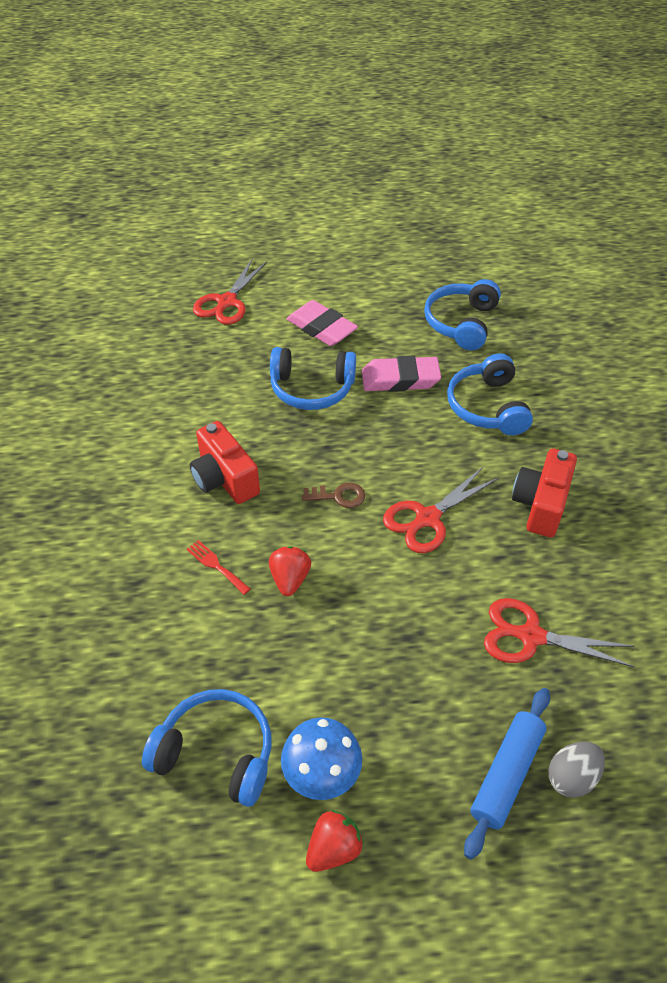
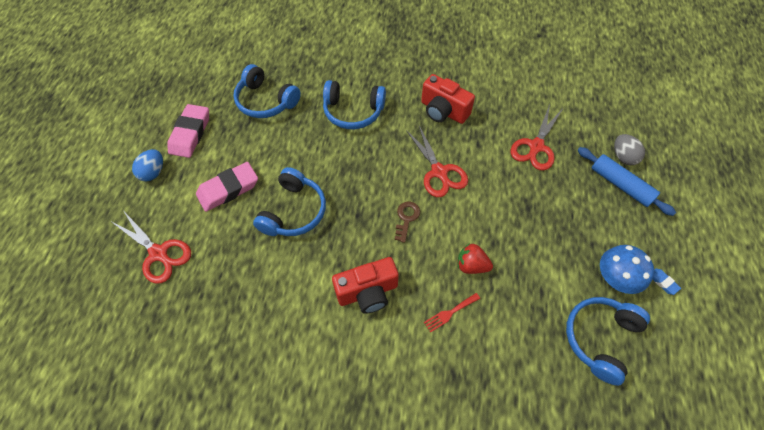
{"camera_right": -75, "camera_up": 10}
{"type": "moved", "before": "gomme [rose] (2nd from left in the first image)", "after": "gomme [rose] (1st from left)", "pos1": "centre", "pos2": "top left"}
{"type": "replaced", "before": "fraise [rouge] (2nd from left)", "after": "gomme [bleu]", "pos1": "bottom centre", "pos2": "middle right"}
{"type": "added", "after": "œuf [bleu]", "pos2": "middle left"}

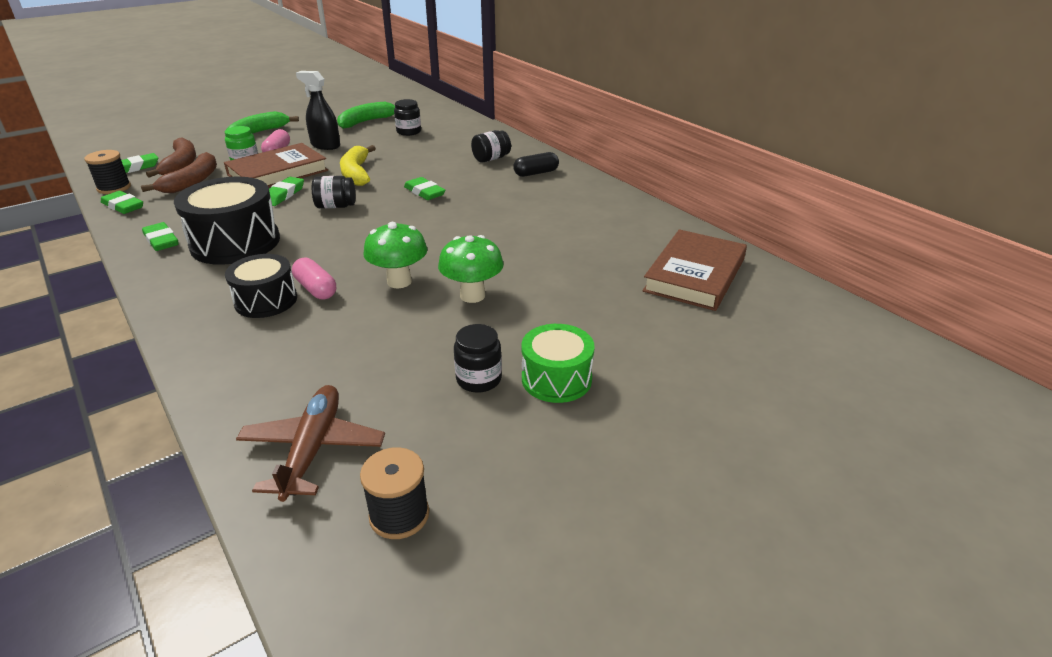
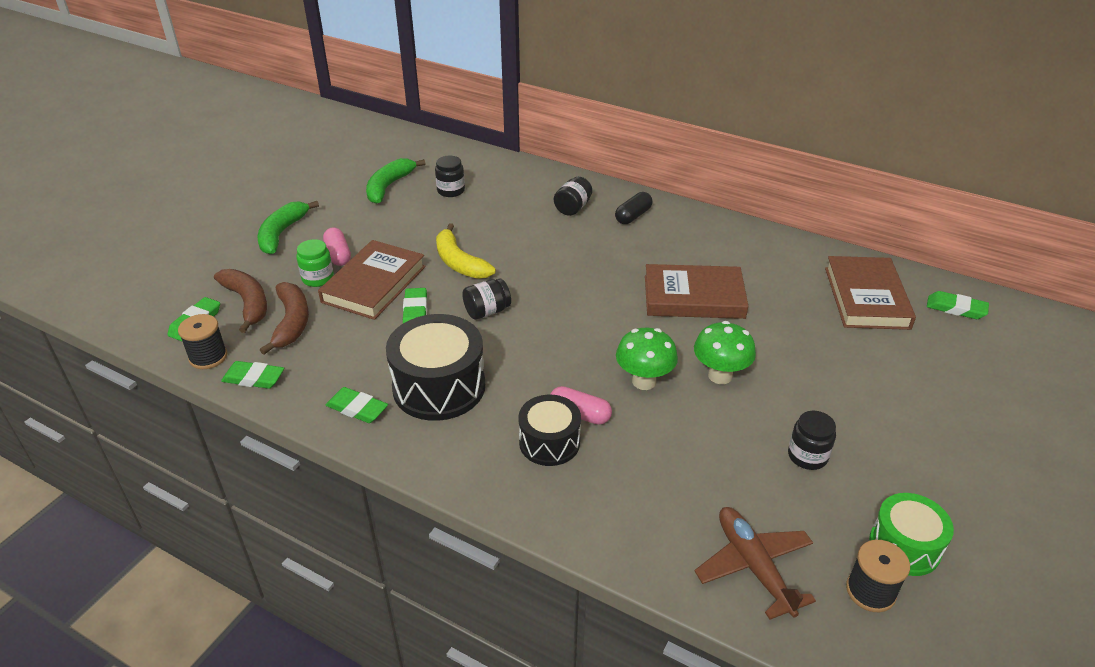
{"camera_right": -25, "camera_up": 5}
{"type": "removed", "before": "vaporisateur [noir]", "pos1": "top left"}
{"type": "moved", "before": "gomme [vert] (5th from left)", "pos1": "top centre", "pos2": "middle right"}
{"type": "moved", "before": "tambour [vert]", "pos1": "centre", "pos2": "bottom right"}
{"type": "added", "after": "livre [marron] (2nd from left)", "pos2": "centre"}

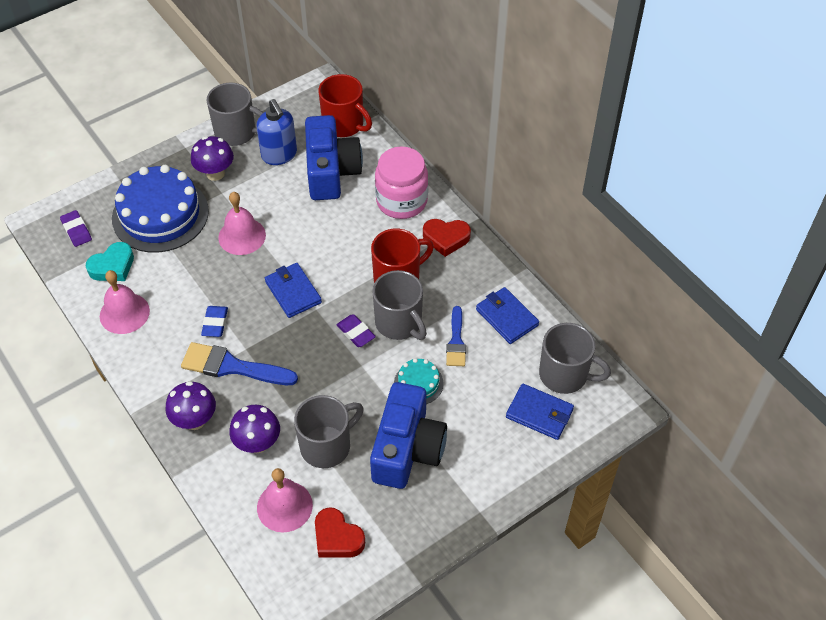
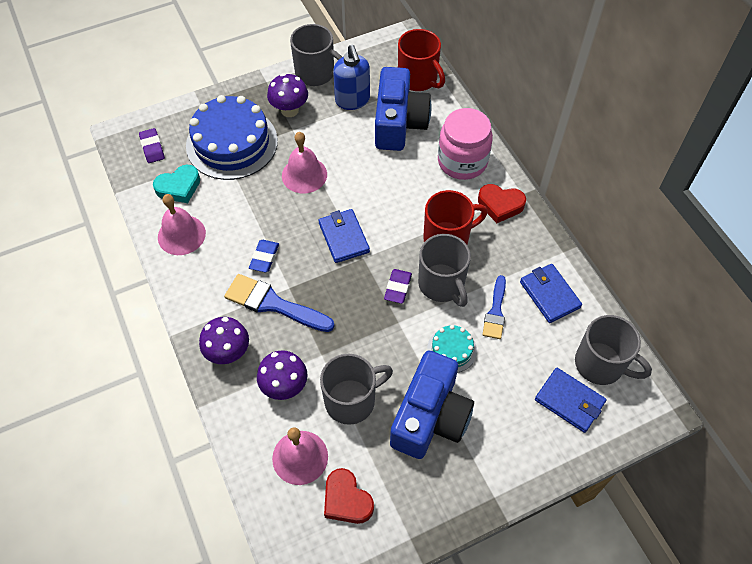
{"camera_right": 10, "camera_up": 5}
{"type": "turned", "before": "gomme [violet] (2nd from left)", "pos1": "centre", "pos2": "centre", "turn": 45}

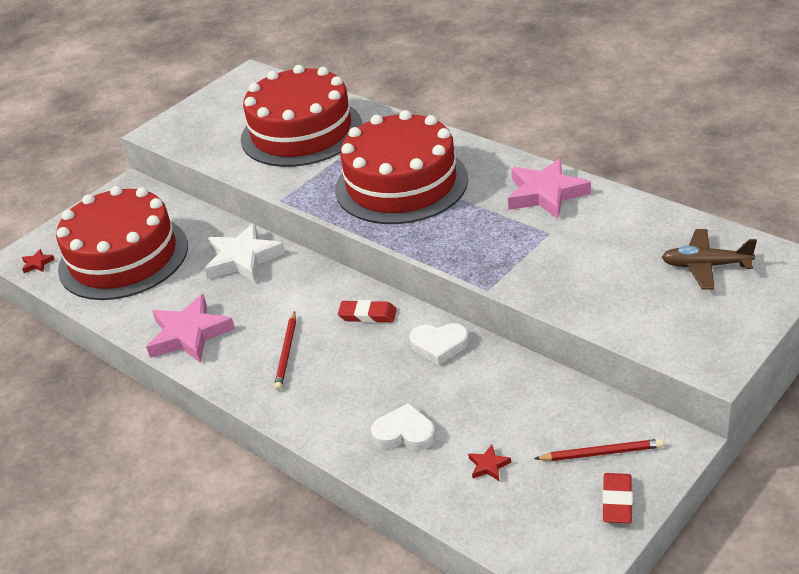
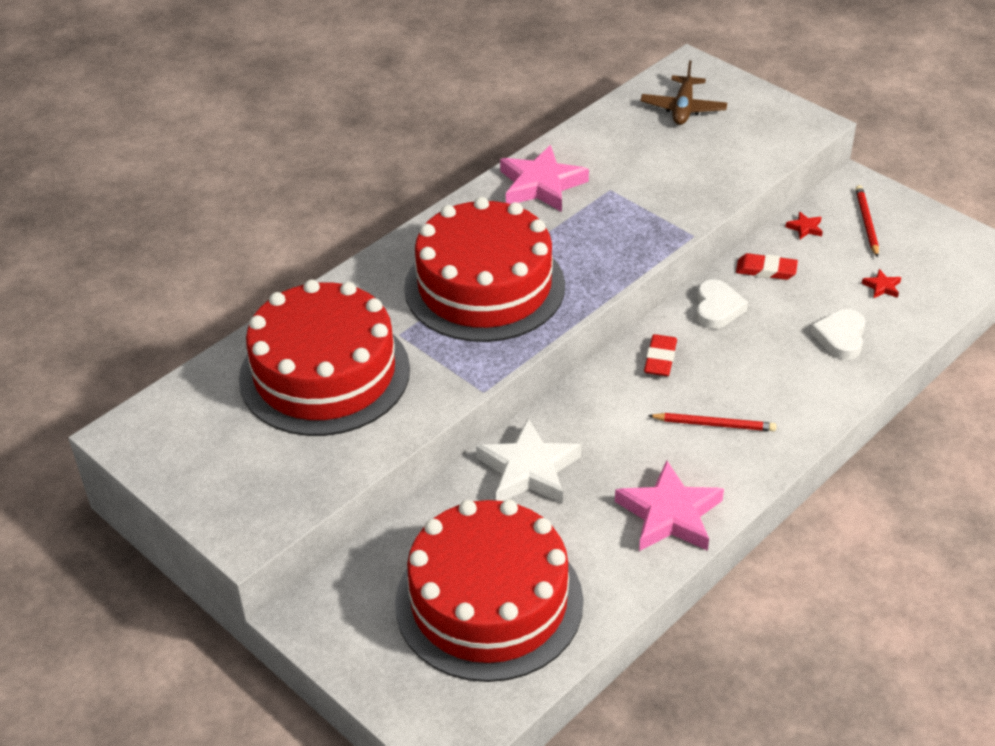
{"camera_right": -90, "camera_up": 5}
{"type": "moved", "before": "étoile [rouge] (1st from left)", "pos1": "middle left", "pos2": "top right"}
{"type": "moved", "before": "gomme [rouge] (2nd from left)", "pos1": "bottom right", "pos2": "middle right"}

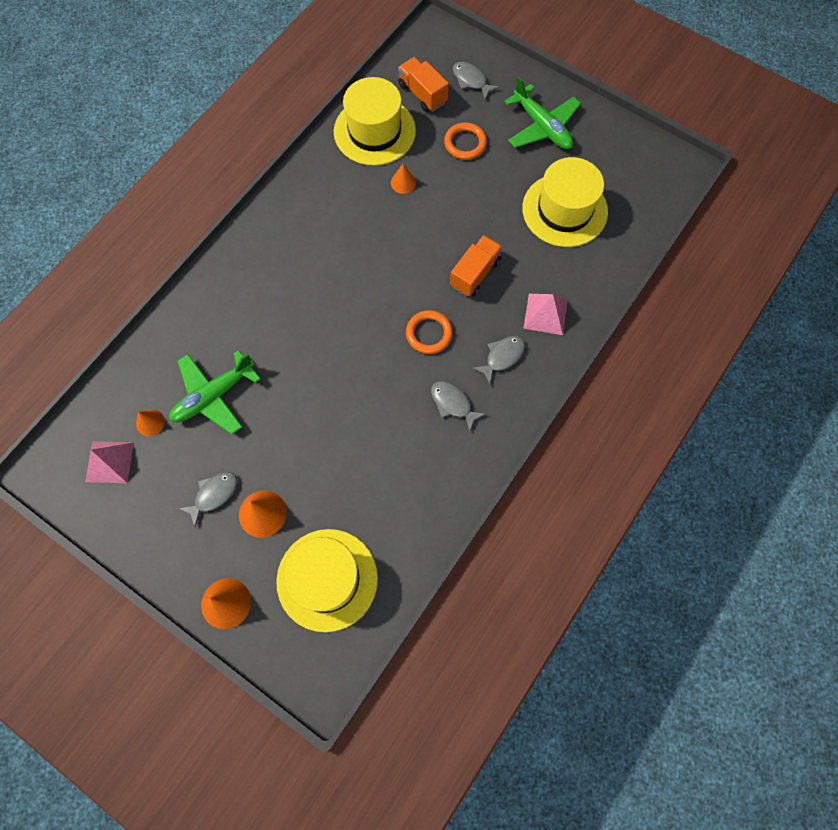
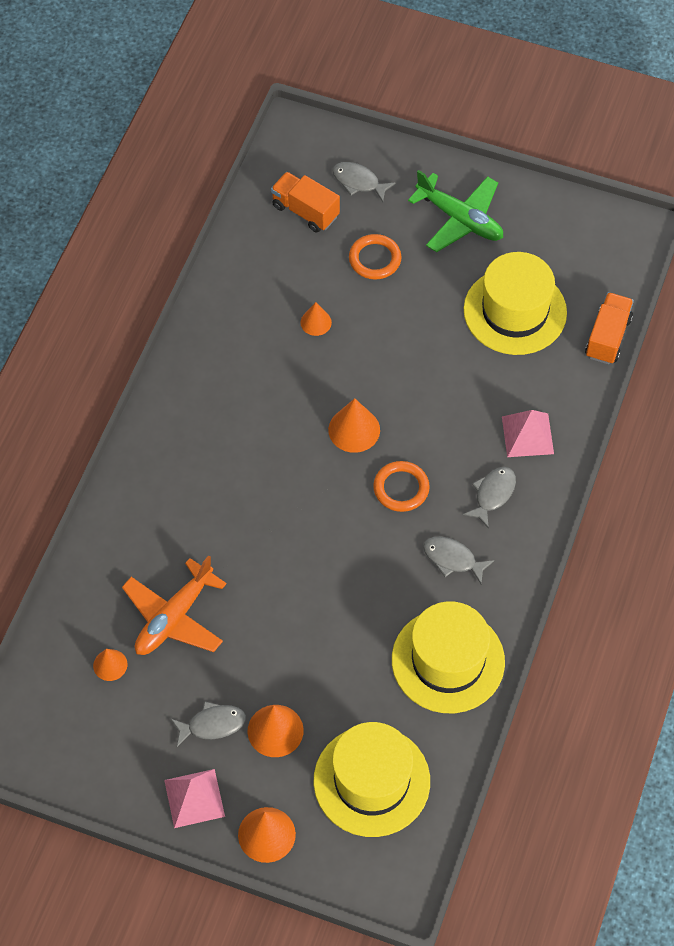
{"camera_right": -15, "camera_up": -10}
{"type": "moved", "before": "chapeau [jaune] (2nd from left)", "pos1": "top centre", "pos2": "bottom centre"}
{"type": "moved", "before": "camion [orange] (2nd from left)", "pos1": "top centre", "pos2": "middle right"}
{"type": "recoloured", "before": "avion [vert] (1st from left)", "after": "avion [orange]", "pos1": "middle left", "pos2": "middle left"}
{"type": "moved", "before": "pyramide [rose] (1st from left)", "pos1": "middle left", "pos2": "bottom left"}
{"type": "turned", "before": "poisson [gris] (1st from left)", "pos1": "middle left", "pos2": "bottom left", "turn": 45}
{"type": "added", "after": "cône [orange] (5th from left)", "pos2": "centre"}

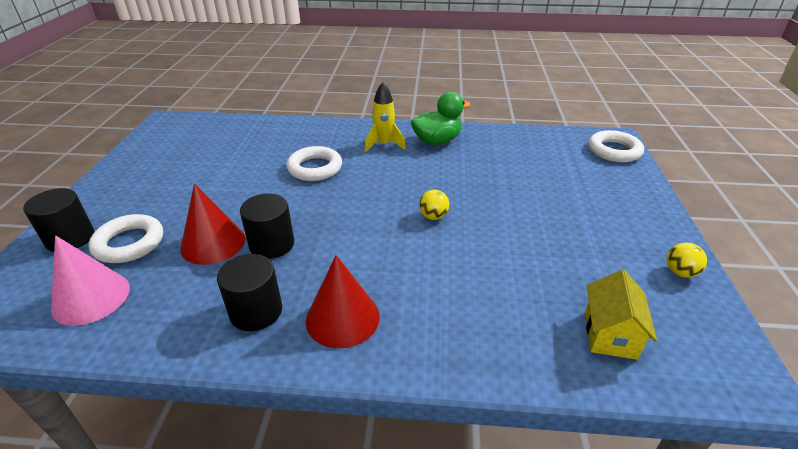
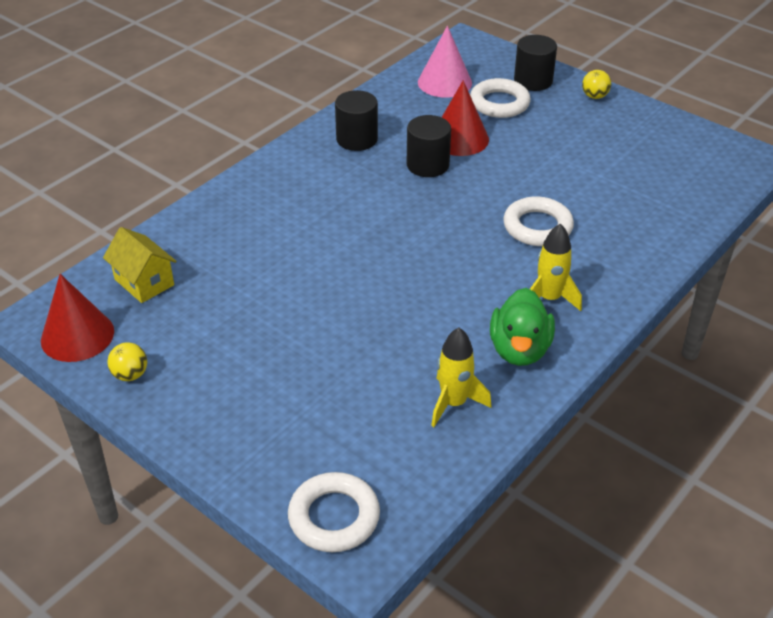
{"camera_right": 125, "camera_up": 5}
{"type": "moved", "before": "balle [jaune] (1st from left in the first image)", "after": "balle [jaune] (2nd from left)", "pos1": "centre", "pos2": "top right"}
{"type": "moved", "before": "cône [rouge] (2nd from left in the first image)", "after": "cône [rouge] (1st from left)", "pos1": "bottom centre", "pos2": "middle left"}
{"type": "added", "after": "fusée [jaune] (1st from left)", "pos2": "centre"}

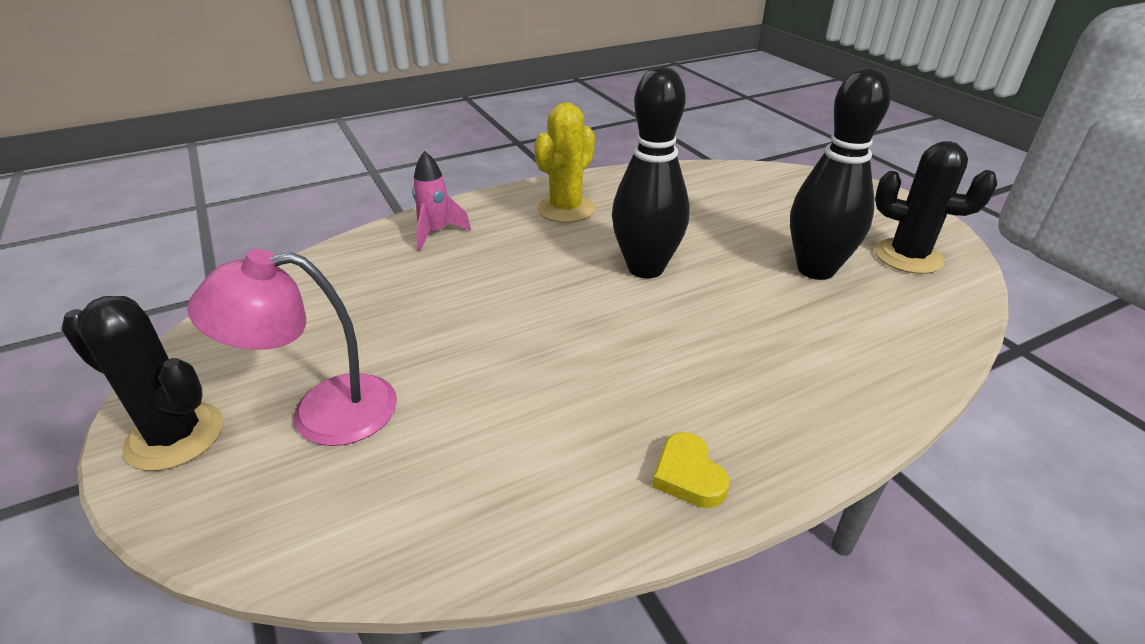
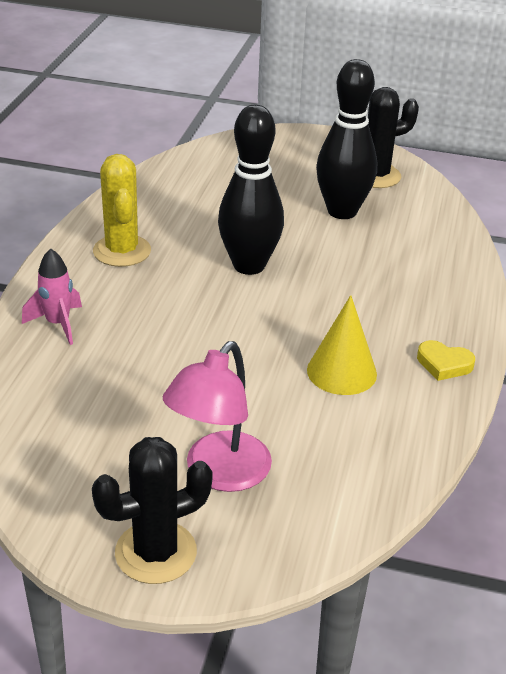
{"camera_right": -50, "camera_up": 0}
{"type": "added", "after": "cône [jaune]", "pos2": "middle right"}

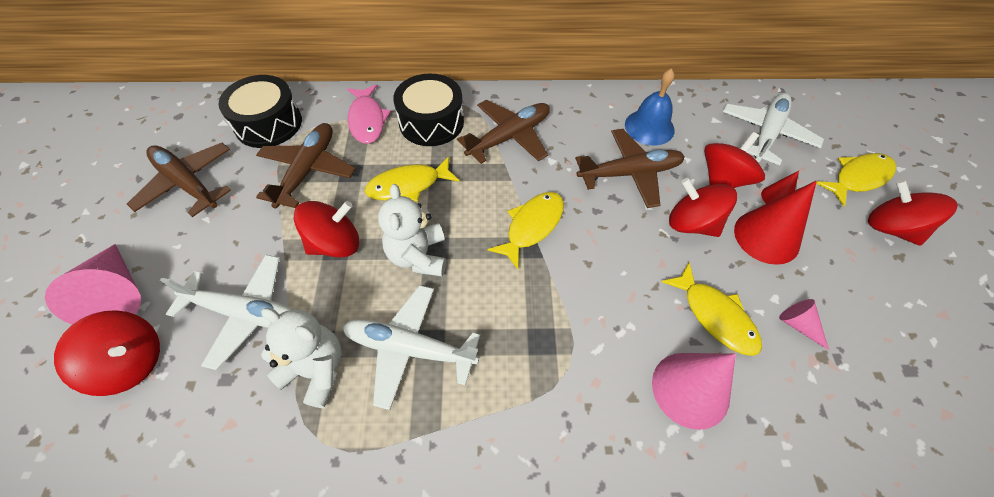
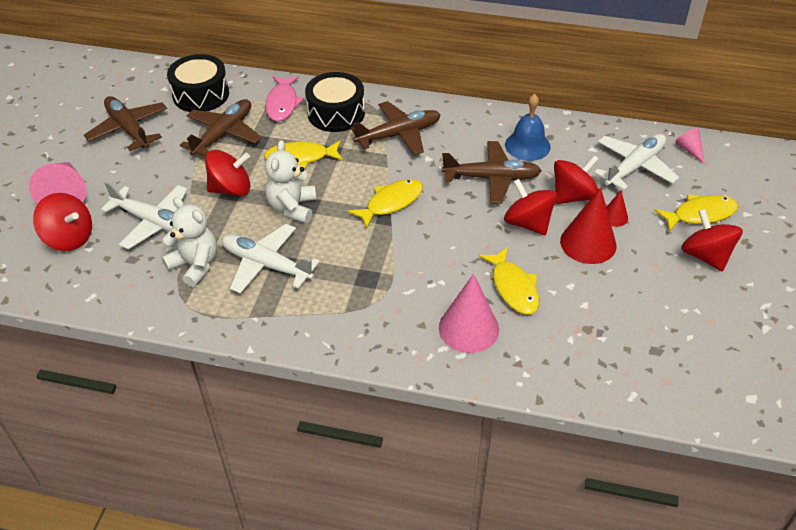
{"camera_right": 15, "camera_up": -10}
{"type": "moved", "before": "cône [rose] (3rd from left)", "pos1": "middle right", "pos2": "top right"}

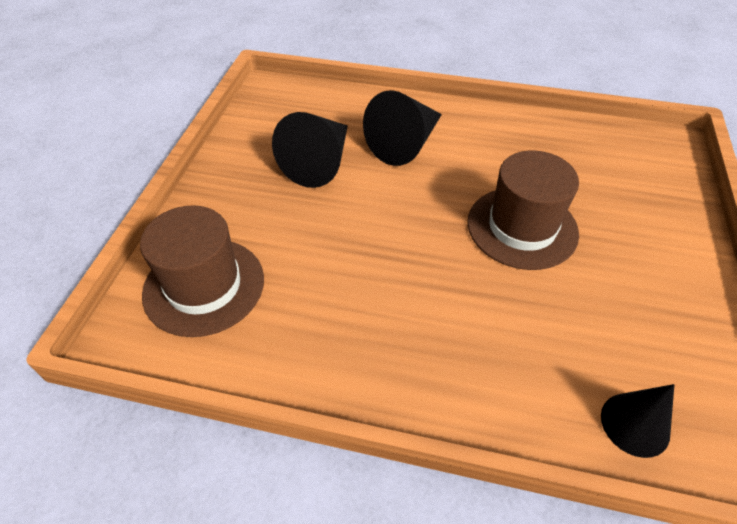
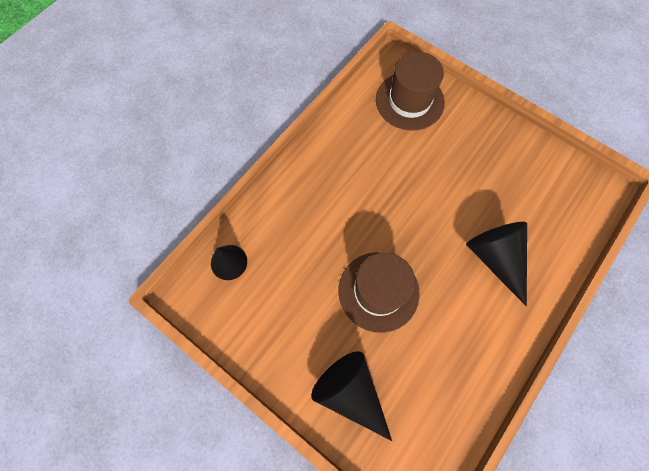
{"camera_right": 115, "camera_up": 20}
{"type": "moved", "before": "cône [noir] (1st from left in the first image)", "after": "cône [noir] (2nd from left)", "pos1": "top centre", "pos2": "bottom centre"}

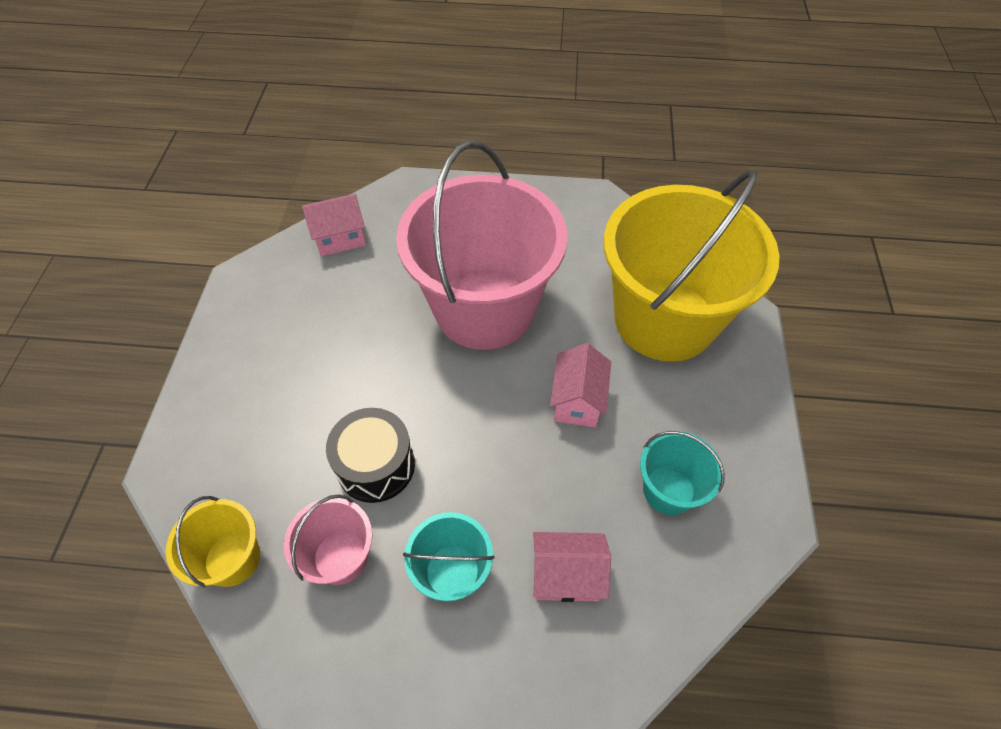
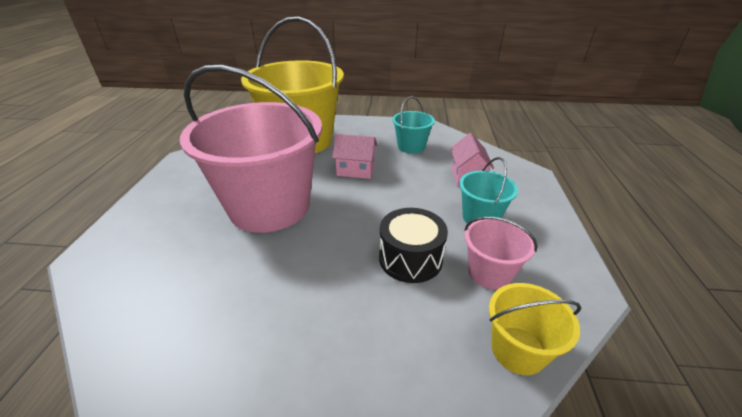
{"camera_right": -90, "camera_up": -20}
{"type": "removed", "before": "maison [rose] (1st from left)", "pos1": "top centre"}

